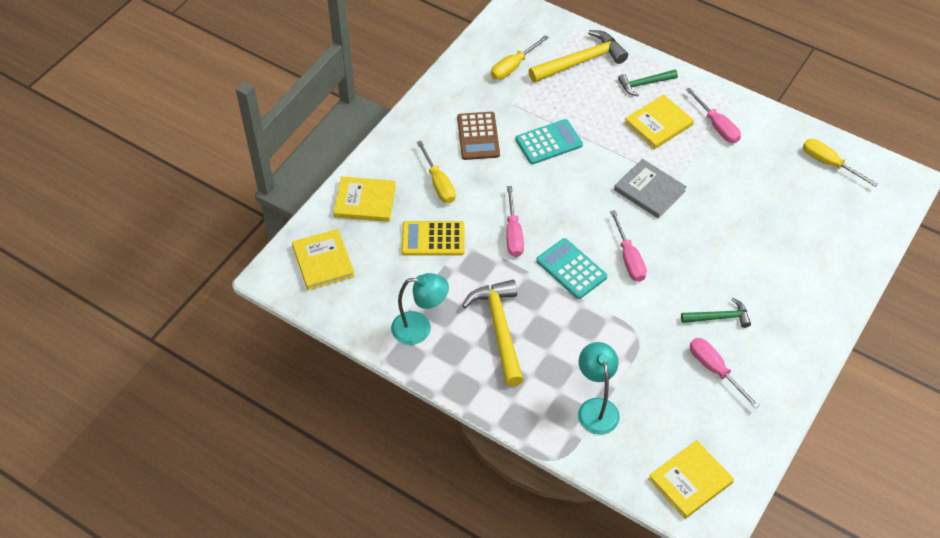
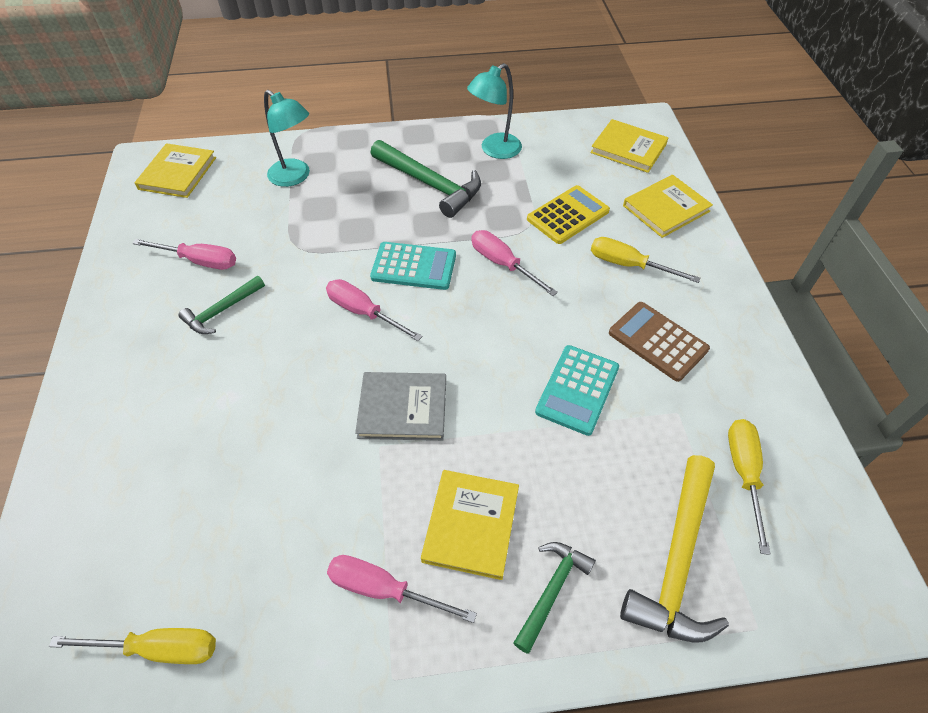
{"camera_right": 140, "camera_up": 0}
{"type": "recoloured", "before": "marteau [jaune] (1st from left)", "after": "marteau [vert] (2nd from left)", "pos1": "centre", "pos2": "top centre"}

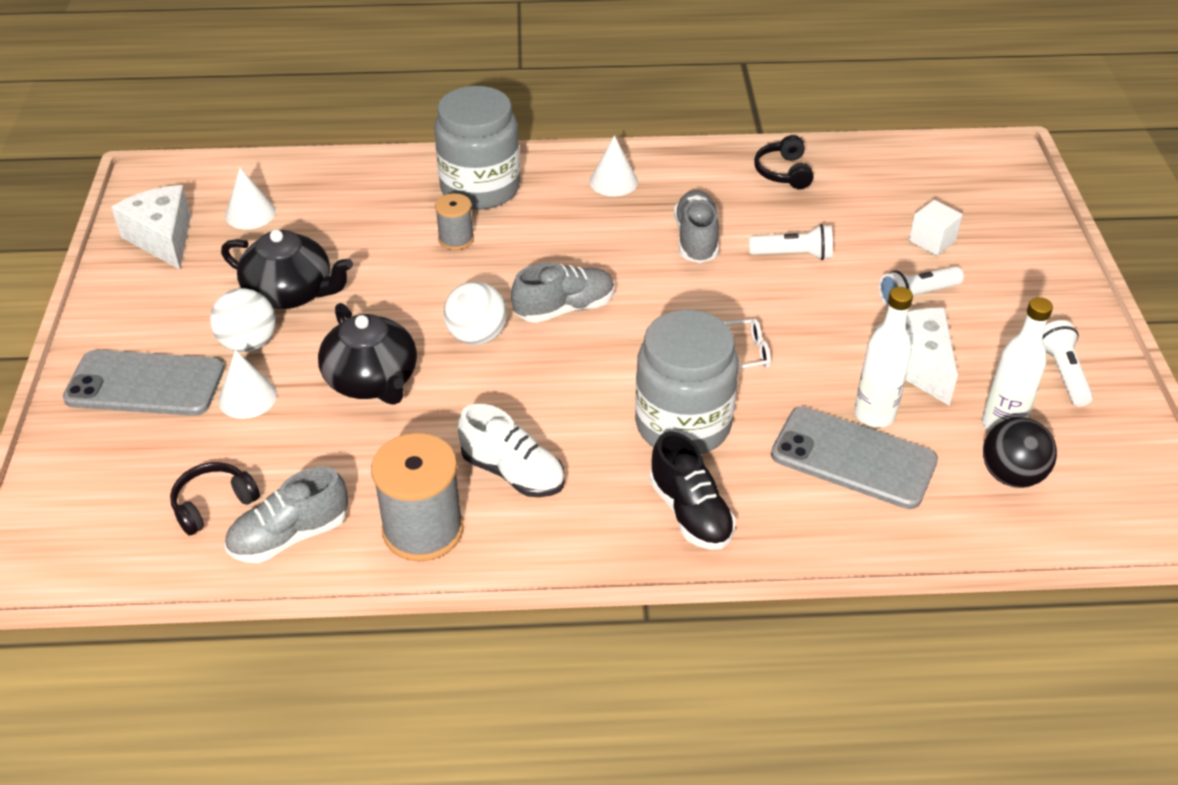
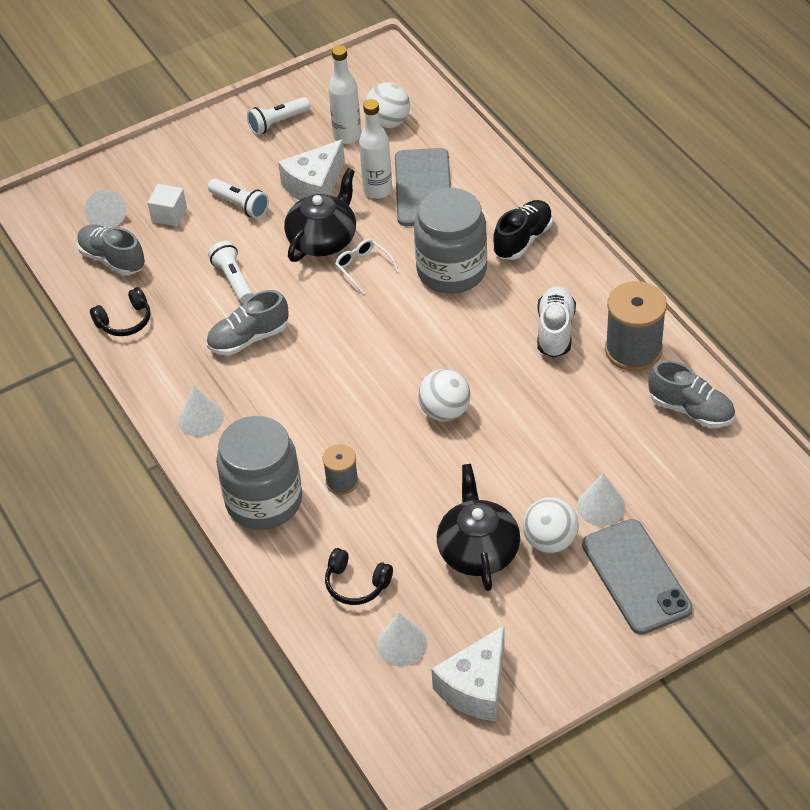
{"camera_right": -115, "camera_up": 5}
{"type": "moved", "before": "chaussure [gris] (2nd from left in the first image)", "after": "chaussure [gris] (1st from left)", "pos1": "centre", "pos2": "top left"}
{"type": "moved", "before": "théière [noir] (2nd from left in the first image)", "after": "théière [noir] (1st from left)", "pos1": "middle left", "pos2": "top centre"}
{"type": "recoloured", "before": "balle [noir]", "after": "balle [blanc] (1st from left)", "pos1": "middle right", "pos2": "top centre"}
{"type": "moved", "before": "casque audio [noir] (1st from left in the first image)", "after": "casque audio [noir] (2nd from left)", "pos1": "middle left", "pos2": "bottom centre"}
{"type": "added", "after": "cône [blanc] (1st from left)", "pos2": "top left"}

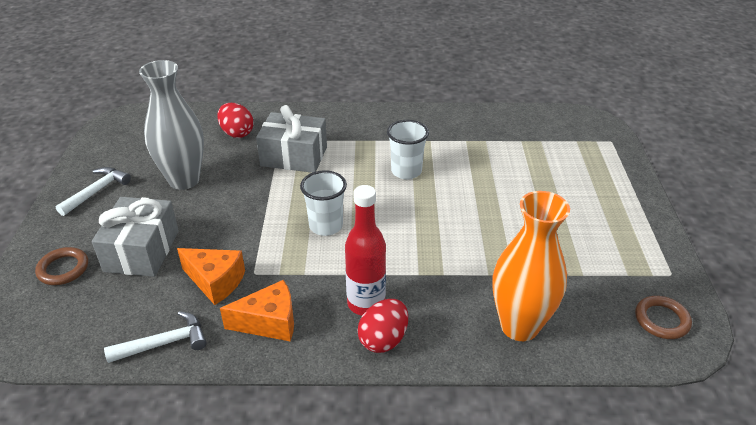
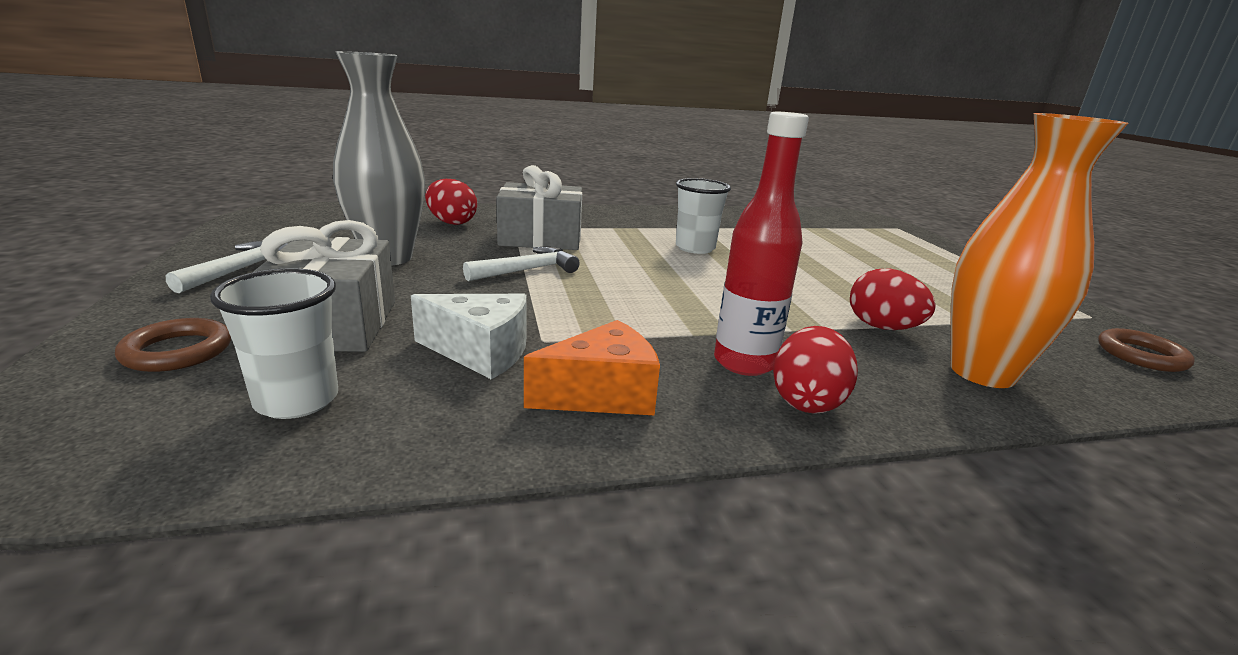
{"camera_right": -15, "camera_up": -15}
{"type": "moved", "before": "gobelet [blanc] (1st from left)", "pos1": "centre", "pos2": "middle left"}
{"type": "recoloured", "before": "fromage [orange] (1st from left)", "after": "fromage [blanc]", "pos1": "middle left", "pos2": "centre"}
{"type": "moved", "before": "marteau [blanc] (2nd from left)", "pos1": "bottom left", "pos2": "centre"}
{"type": "added", "after": "œuf [rouge] (3rd from left)", "pos2": "middle right"}

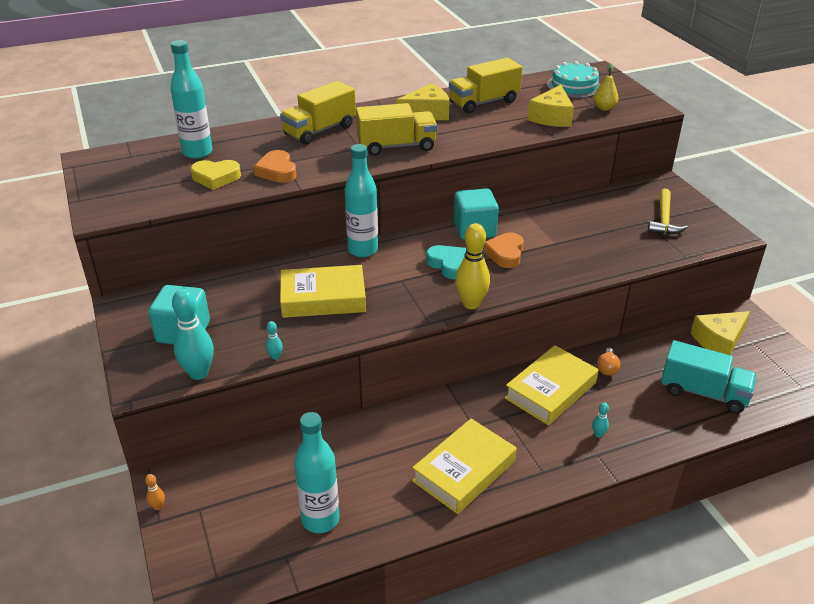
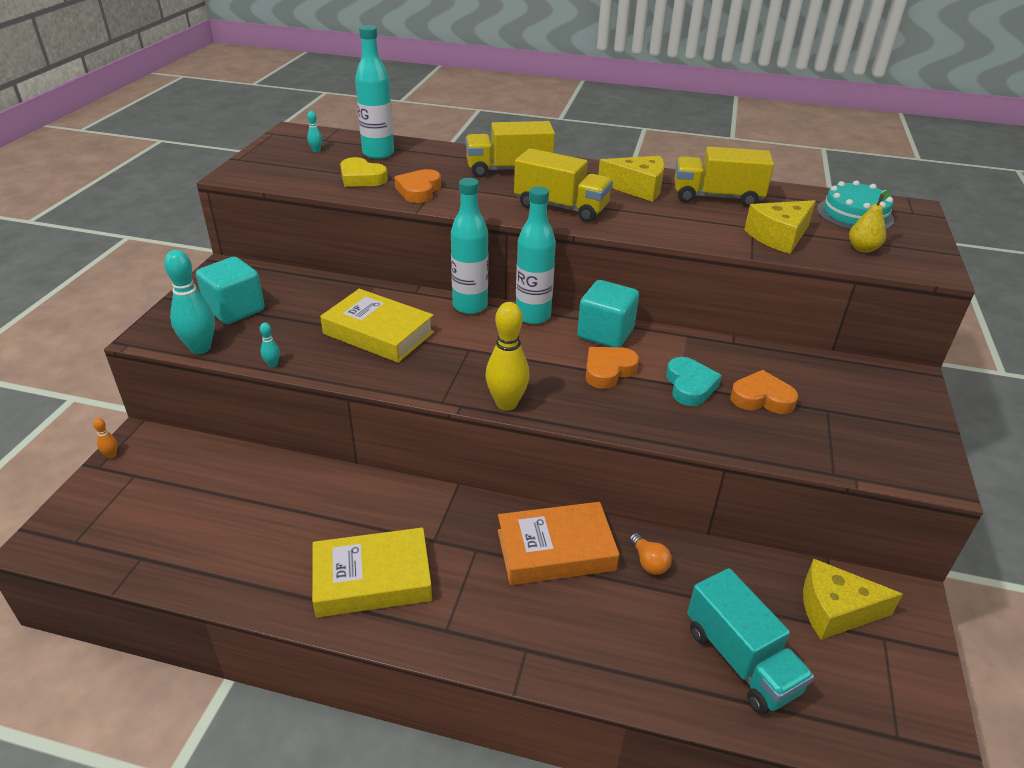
{"camera_right": 35, "camera_up": 0}
{"type": "removed", "before": "marteau [jaune]", "pos1": "middle right"}
{"type": "moved", "before": "cœur [turquoise]", "pos1": "centre", "pos2": "middle right"}
{"type": "recoloured", "before": "livre [jaune] (3rd from left)", "after": "livre [orange]", "pos1": "middle right", "pos2": "bottom centre"}
{"type": "turned", "before": "ampoule [orange]", "pos1": "middle right", "pos2": "bottom centre", "turn": -75}
{"type": "moved", "before": "quille [turquoise] (3rd from left)", "pos1": "bottom right", "pos2": "top left"}
{"type": "moved", "before": "bouteille [turquoise] (2nd from left in the first image)", "after": "bouteille [turquoise] (3rd from left)", "pos1": "bottom centre", "pos2": "top centre"}
{"type": "added", "after": "cœur [orange] (3rd from left)", "pos2": "middle right"}

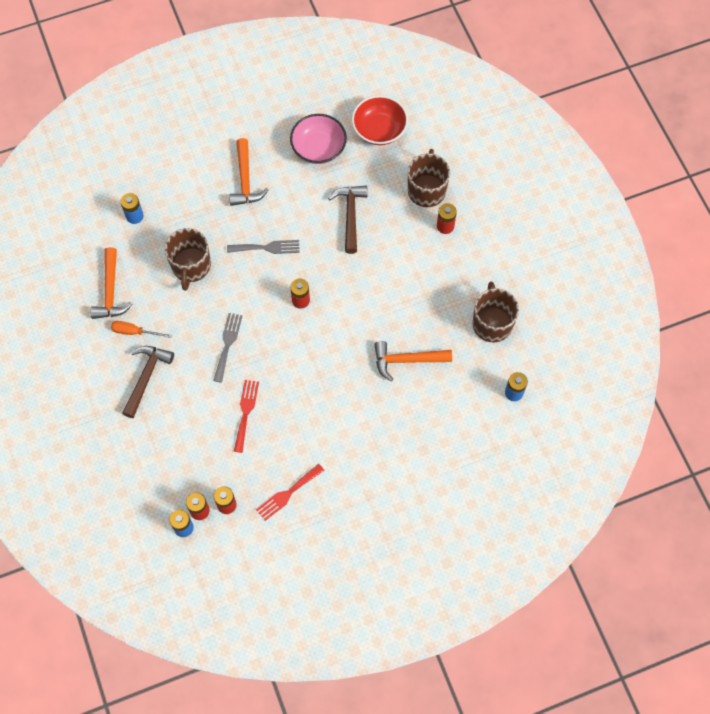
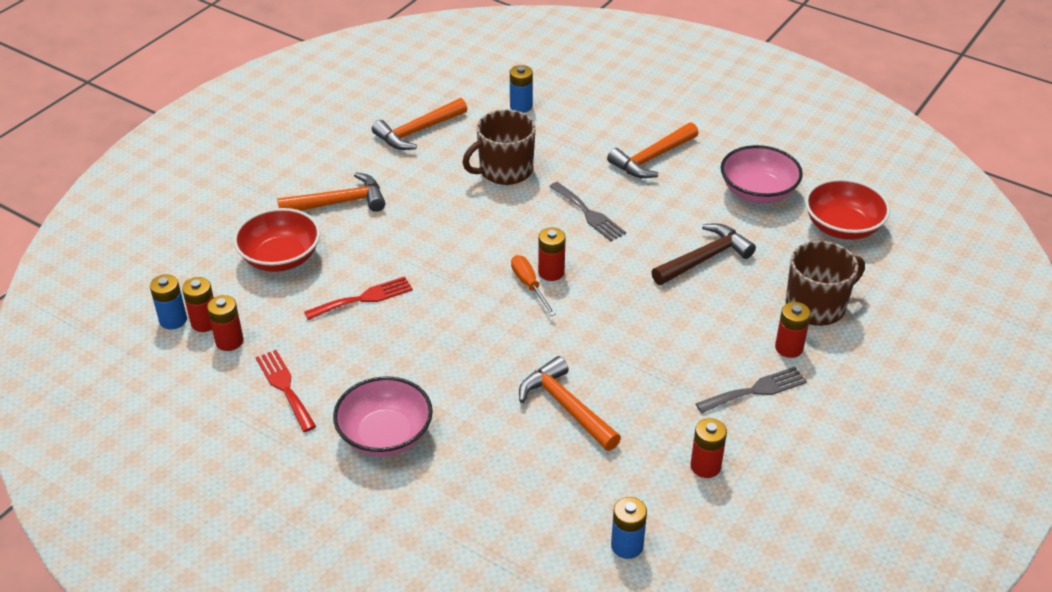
{"camera_right": 55, "camera_up": -25}
{"type": "replaced", "before": "tasse [marron] (3rd from left)", "after": "pile [rouge] (4th from left)", "pos1": "middle right", "pos2": "bottom right"}
{"type": "moved", "before": "fourchette [gris] (1st from left in the first image)", "after": "fourchette [gris] (2nd from left)", "pos1": "middle left", "pos2": "middle right"}
{"type": "moved", "before": "tournevis [orange]", "pos1": "middle left", "pos2": "centre"}
{"type": "recoloured", "before": "marteau [marron] (1st from left)", "after": "marteau [orange] (1st from left)", "pos1": "middle left", "pos2": "top left"}
{"type": "turned", "before": "fourchette [rouge] (2nd from left in the first image)", "pos1": "bottom centre", "pos2": "middle left", "turn": 45}
{"type": "added", "after": "bol [rouge] (1st from left)", "pos2": "middle left"}
{"type": "added", "after": "bol [rose] (1st from left)", "pos2": "bottom centre"}

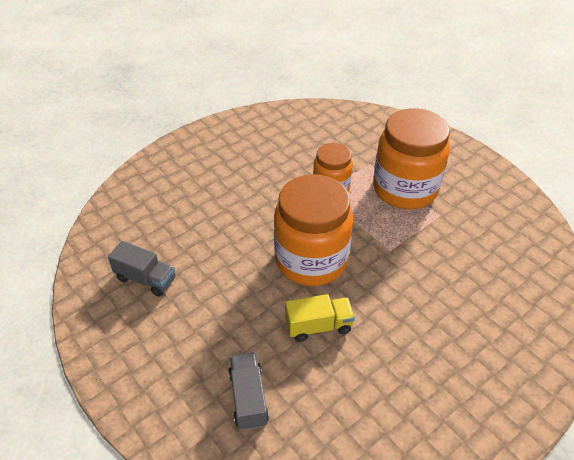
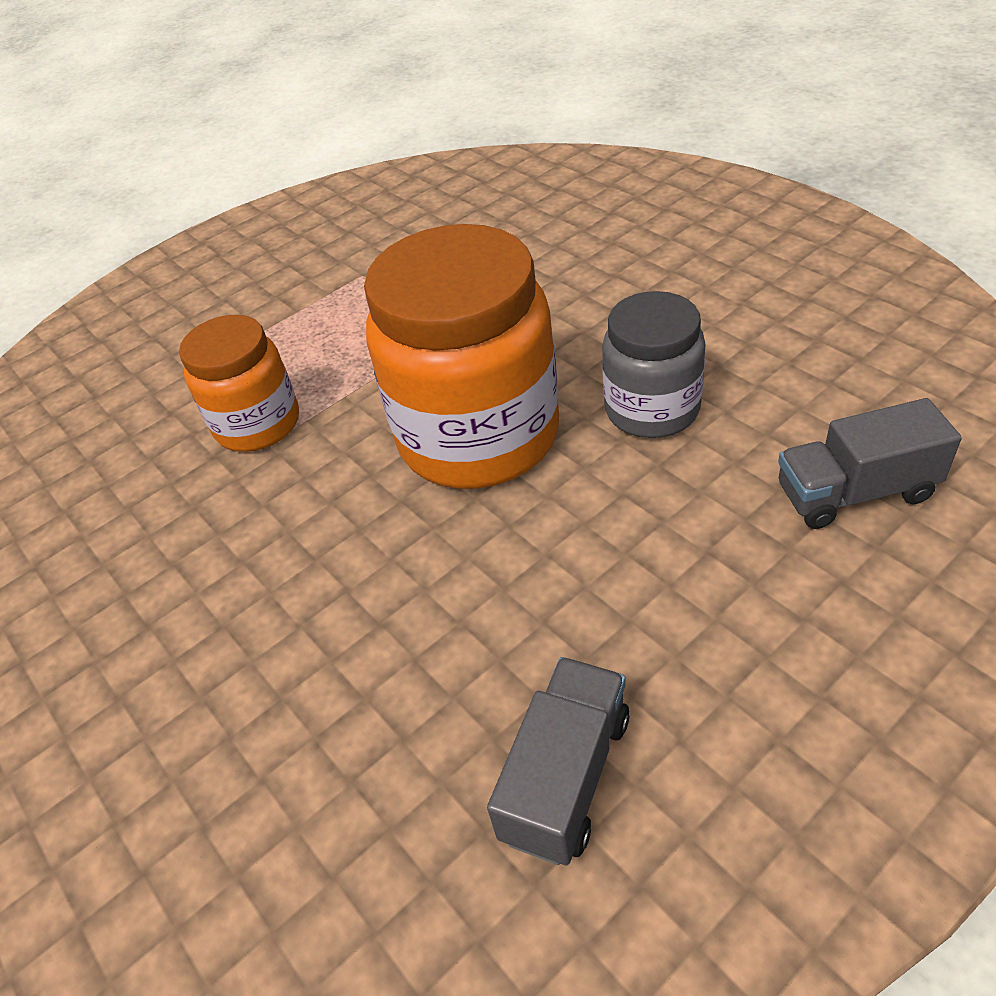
{"camera_right": -85, "camera_up": 0}
{"type": "removed", "before": "bocal [orange] (3rd from left)", "pos1": "middle right"}
{"type": "replaced", "before": "camion [jaune]", "after": "bocal [gris]", "pos1": "bottom centre", "pos2": "centre"}

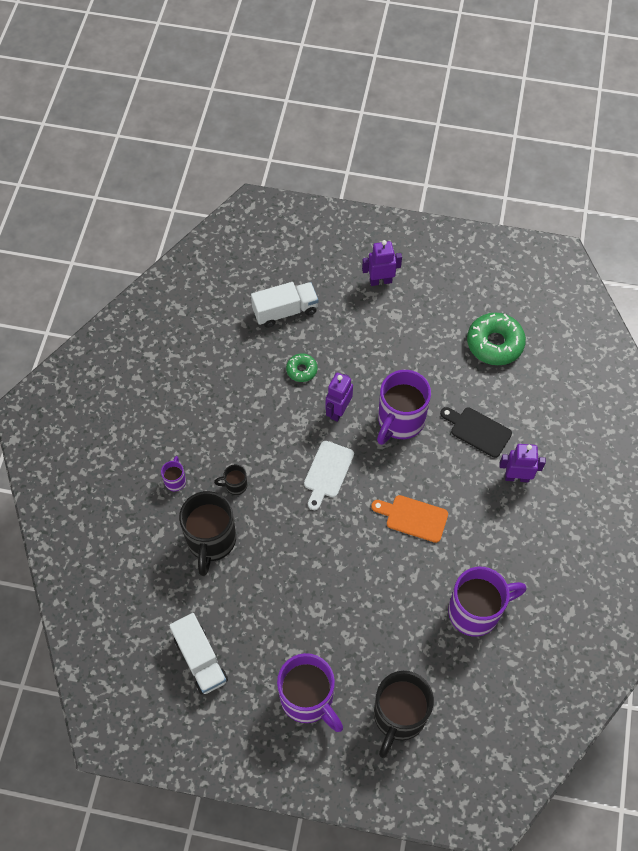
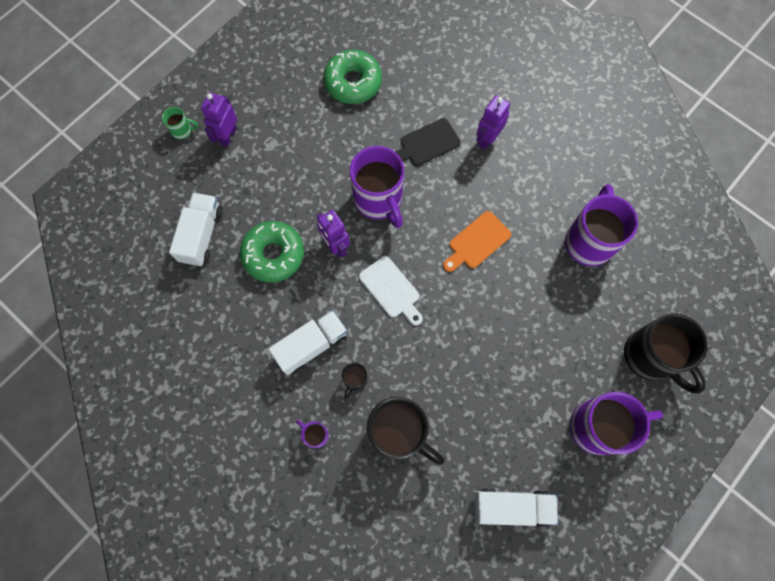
{"camera_right": -60, "camera_up": 10}
{"type": "resized", "before": "beignet [vert] (1st from left)", "pos1": "centre", "pos2": "centre", "scale": 1.87}
{"type": "added", "after": "tasse [vert]", "pos2": "top left"}
{"type": "added", "after": "camion [blanc] (2nd from left)", "pos2": "centre"}

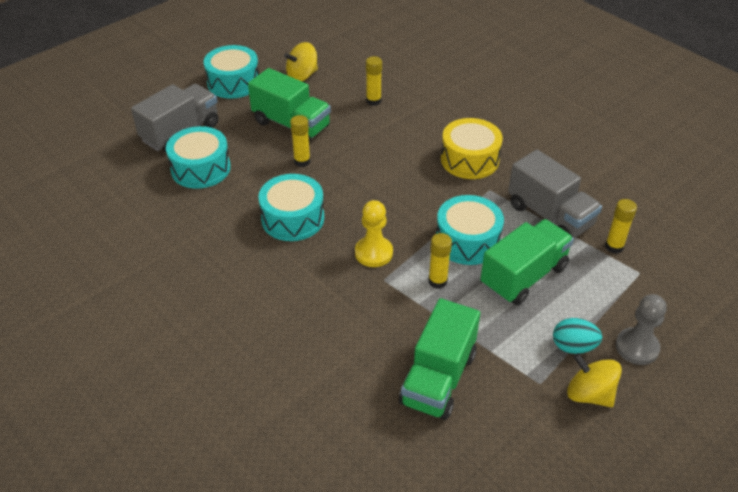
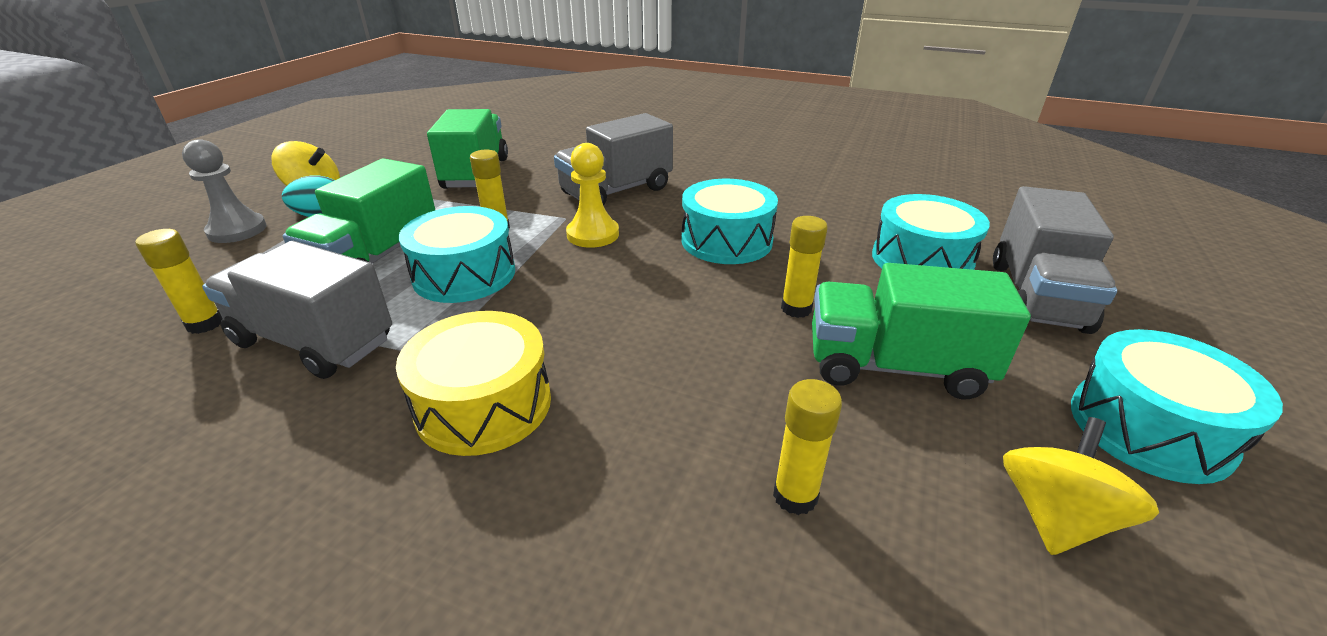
{"camera_right": 155, "camera_up": -10}
{"type": "added", "after": "camion [gris] (2nd from left)", "pos2": "top centre"}

